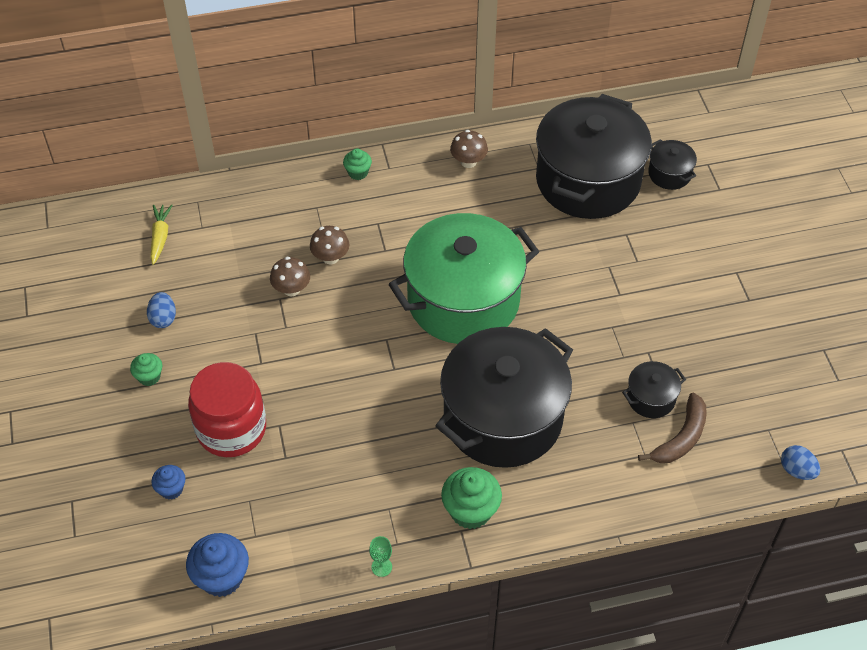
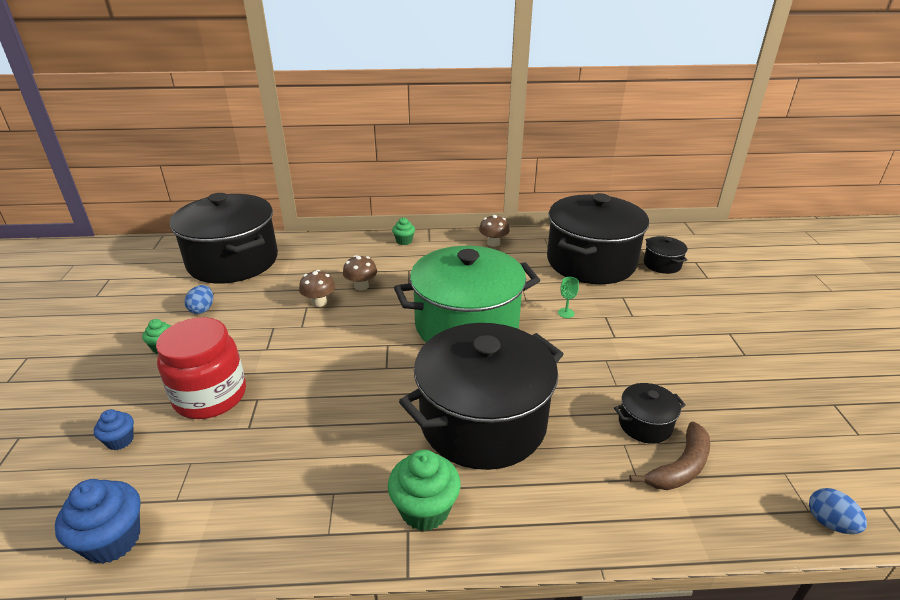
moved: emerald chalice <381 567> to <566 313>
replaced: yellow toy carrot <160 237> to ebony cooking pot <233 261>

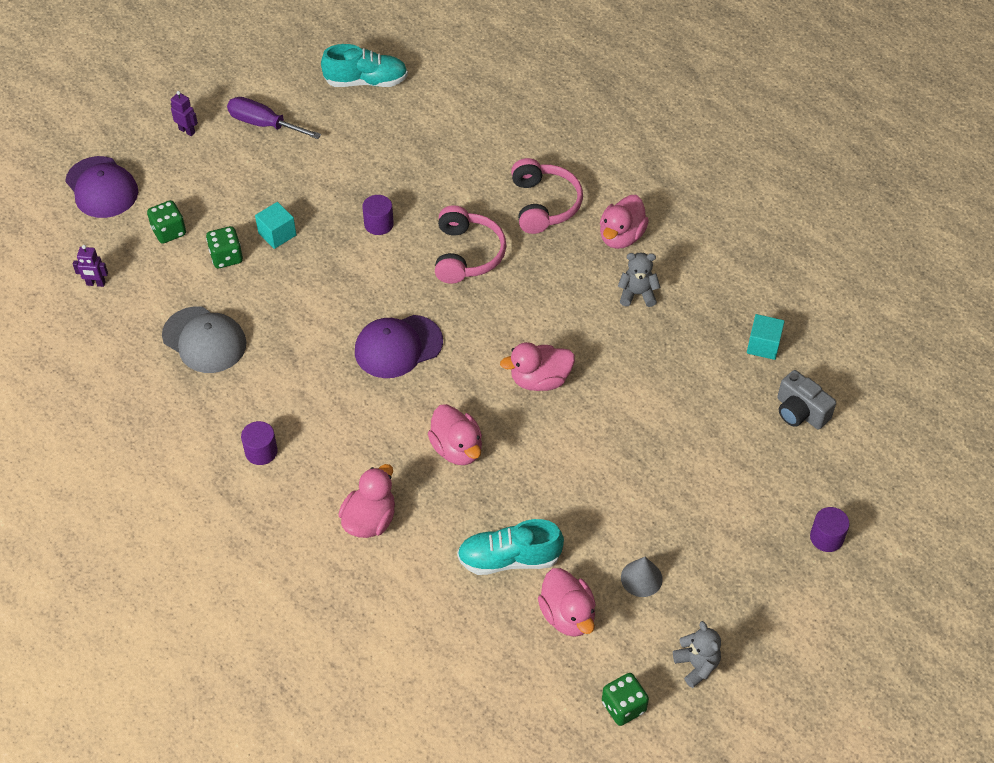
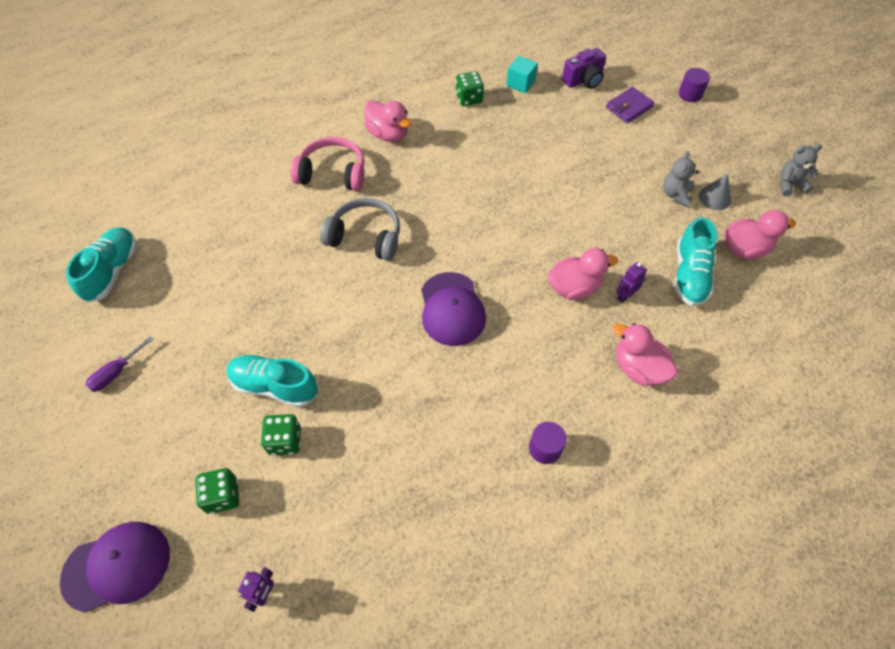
removed: ash-grey cap <204 340>; purple cylinder <379 224>; rosy toy duck <540 380>
added: purple card wallet <629 107>
moved: emerald die <623 706> to <469 98>; purple robot <187 131> to <625 296>; ash-grey teddy <637 294> to <675 194>
replaced: teal solid cube <277 234> to teal sneaker <274 386>
recoloured: rosy headset <467 254> to ash-grey headset <365 237>; ash-grey compact camera <800 412> to purple compact camera <584 80>
resized: purple flat screwdriver <264 124> = <116 373> x0.66

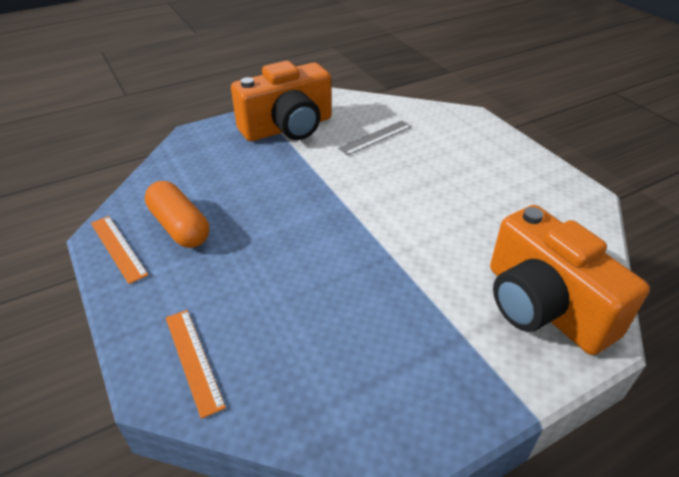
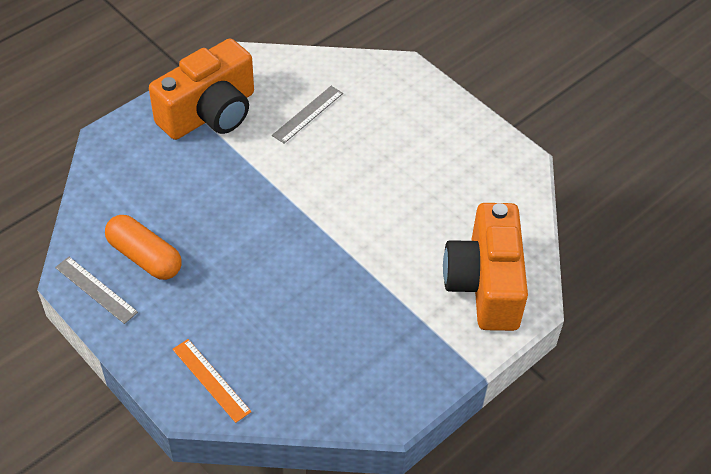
recoloured: orange-coloured ruler <118 248> to ash-grey ruler <96 290>
turned: orange-coloured compact camera <543 306> = <485 284> 45 degrees clockwise

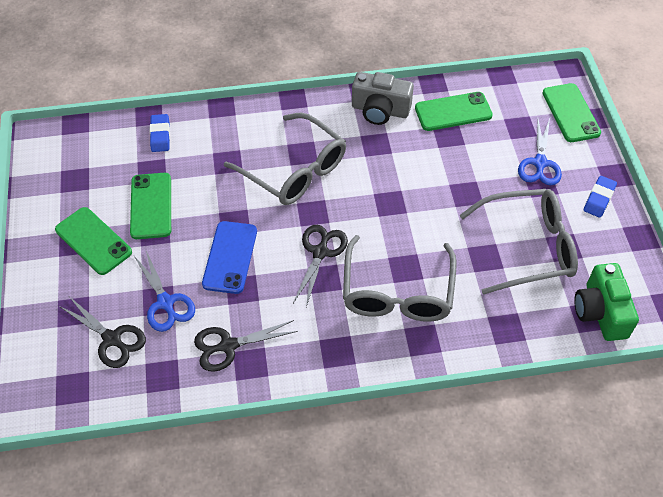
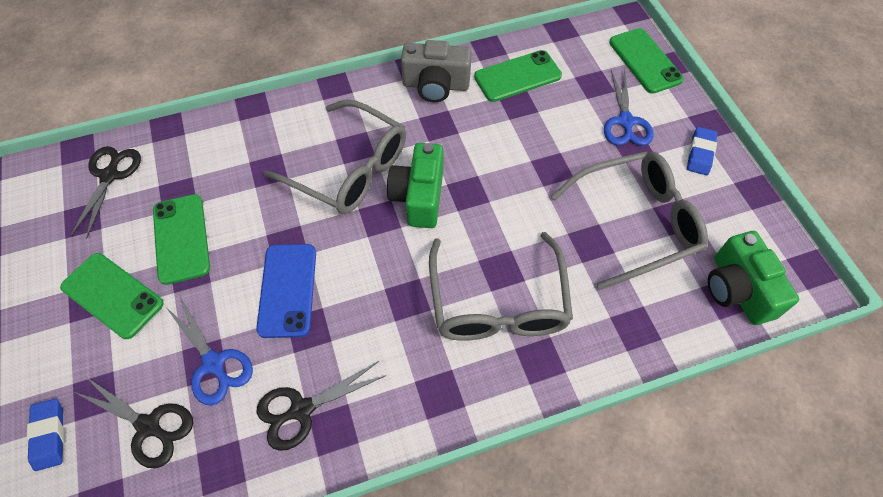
added: emerald compact camera <419 197>
moved: cobalt pencil eraser <160 135> to <49 435>; ebony scissors <320 252> to <110 176>

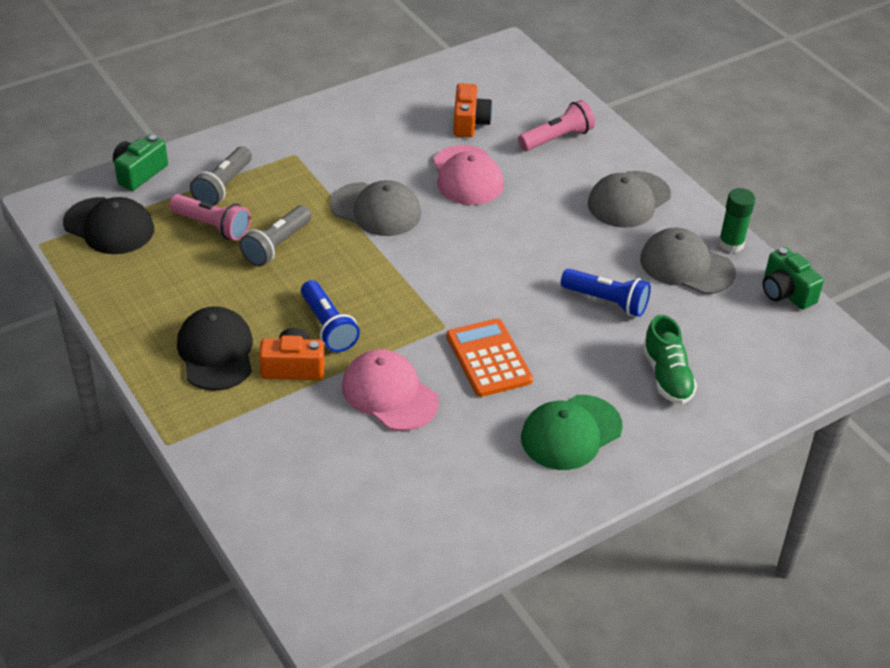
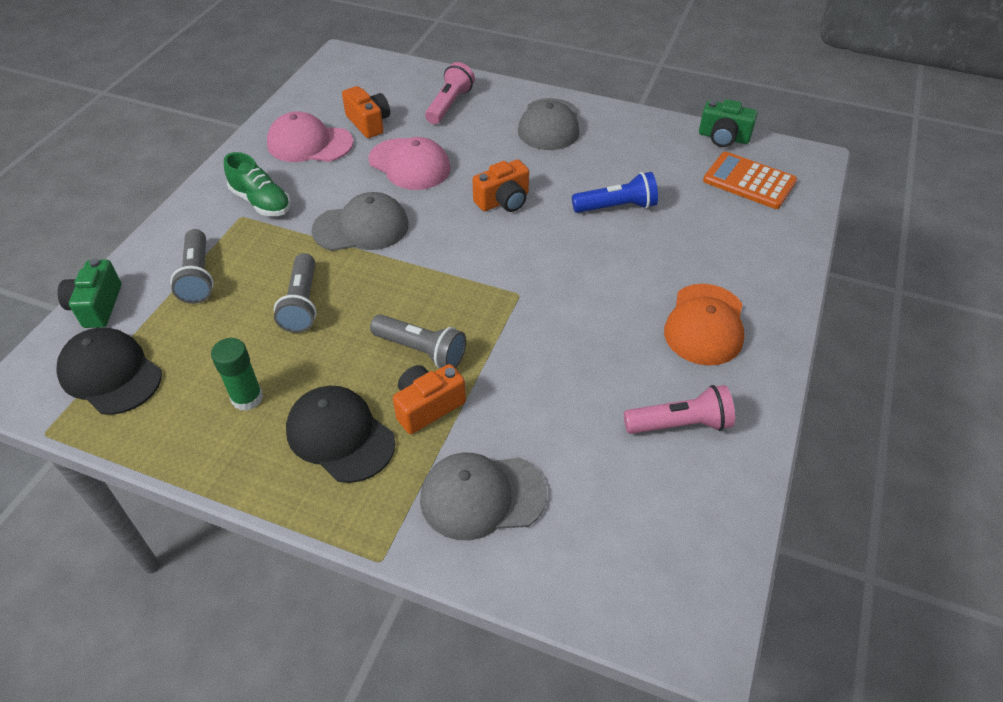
added: orange-coloured compact camera <503 201>
moved: emerald glue stick <731 244> to <247 398>; emerald sneaker <667 376> to <261 202>; rosy cap <389 394> to <309 143>; ash-grey cap <686 266> to <482 496>; rosy pocket torch <212 226> to <680 424>; orange-coloured adding machine <488 358> to <749 181>
recoloured: cobalt pocket torch <328 326> to ash-grey pocket torch <421 350>; emerald cap <571 433> to orange-coloured cap <705 325>
turned: ebony cap <109 226> = <110 374> 135 degrees counterclockwise

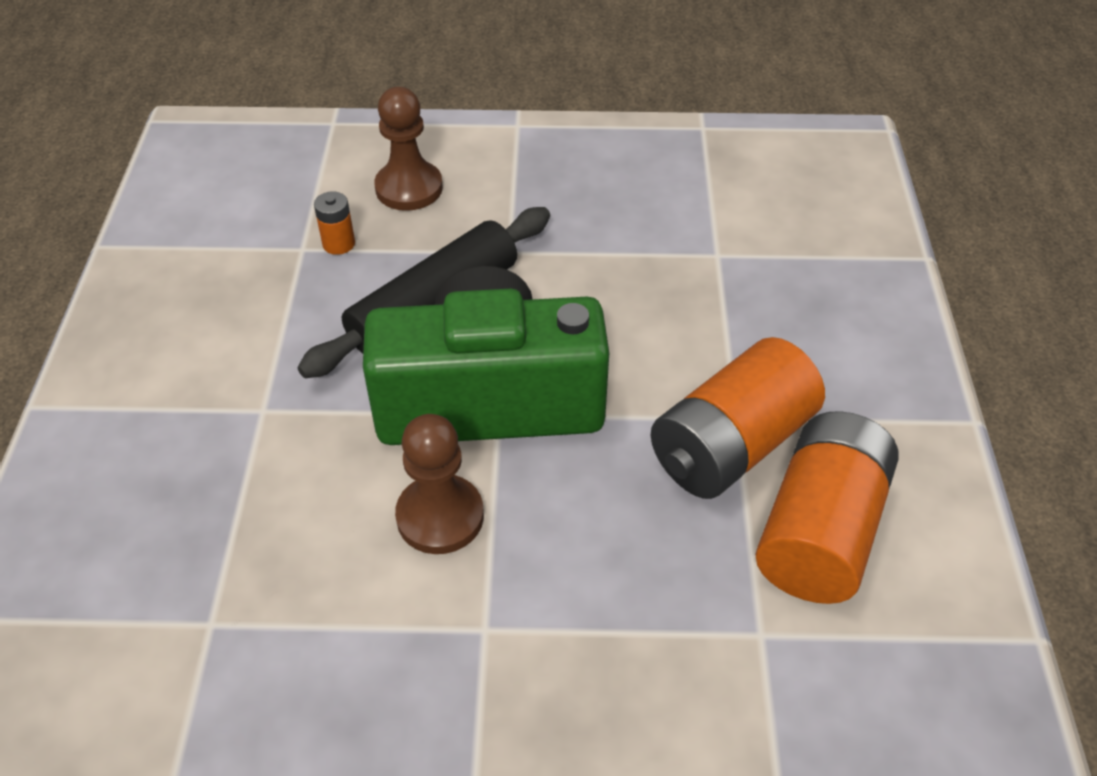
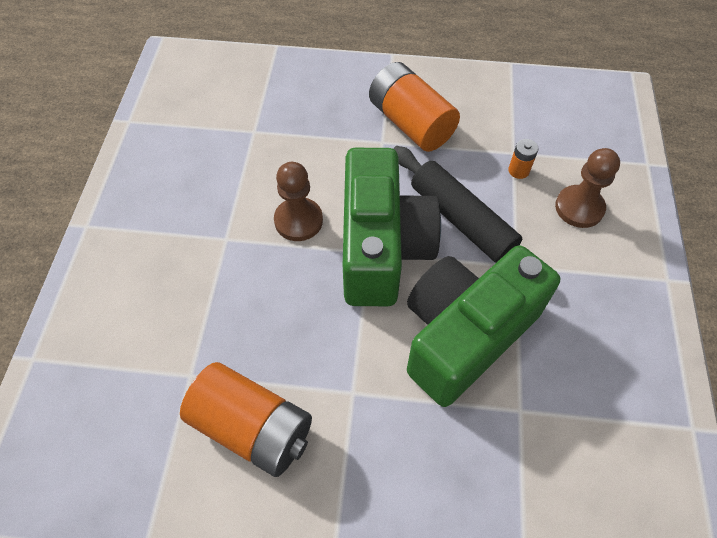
added: emerald compact camera <465 335>
moved: orange-coloured battery <730 445> to <411 123>

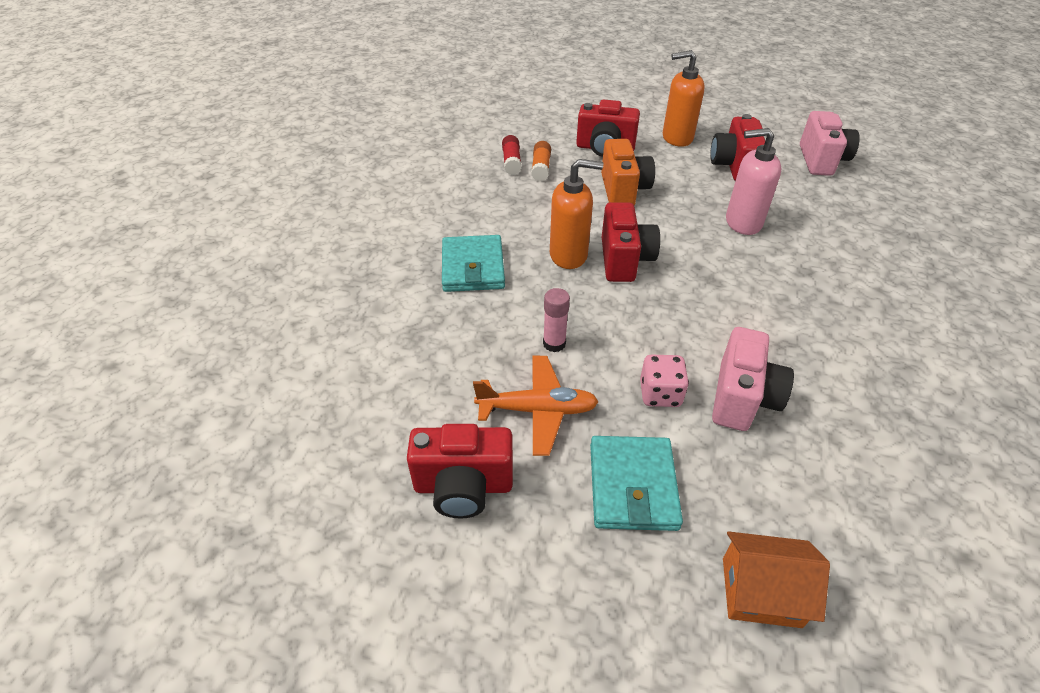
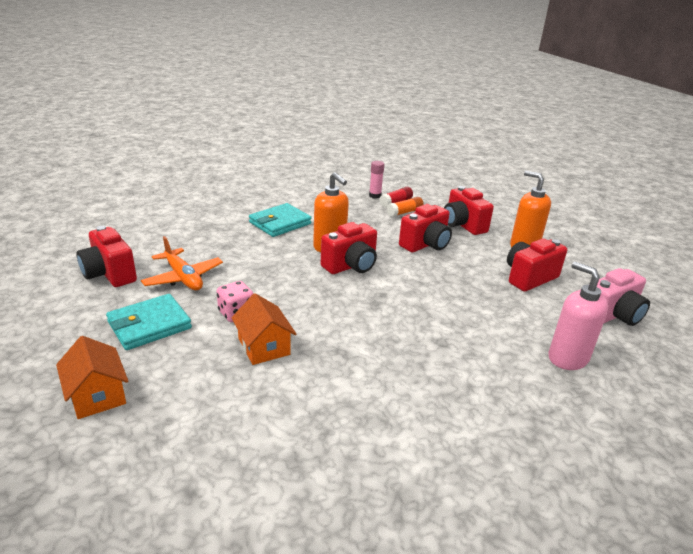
moved: rosy glue stick <554 343> to <375 196>; rosy soap pump <742 223> to <567 358>
replaced: rosy compact camera <742 398> to orange-coloured cottage <264 346>
recoloured: orange-coloured compact camera <623 190> to crimson compact camera <425 245>

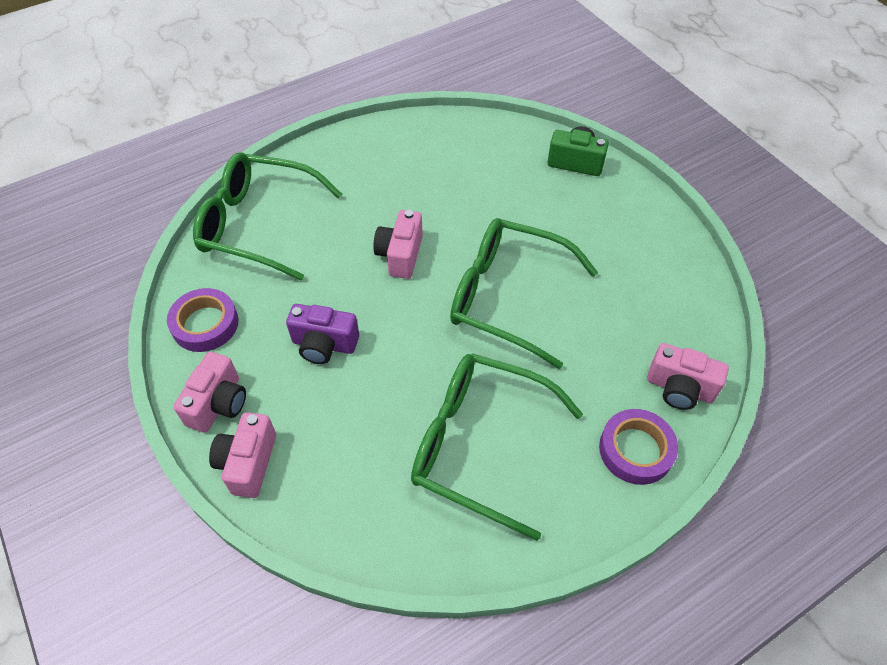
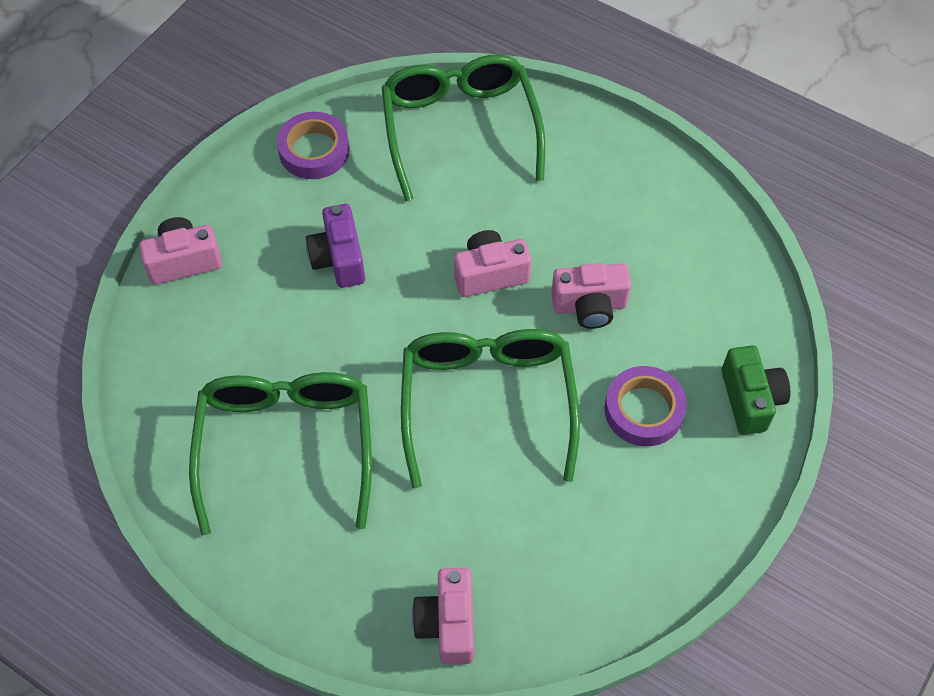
moved: rosy compact camera <218 404> to <589 306>; purple roll of tape <636 450> to <644 410>

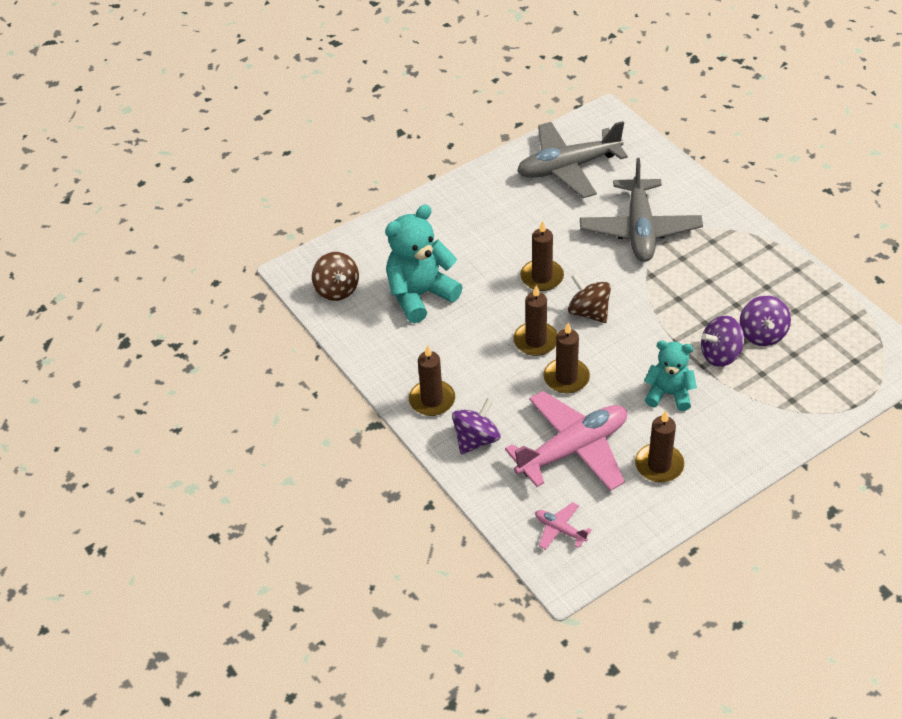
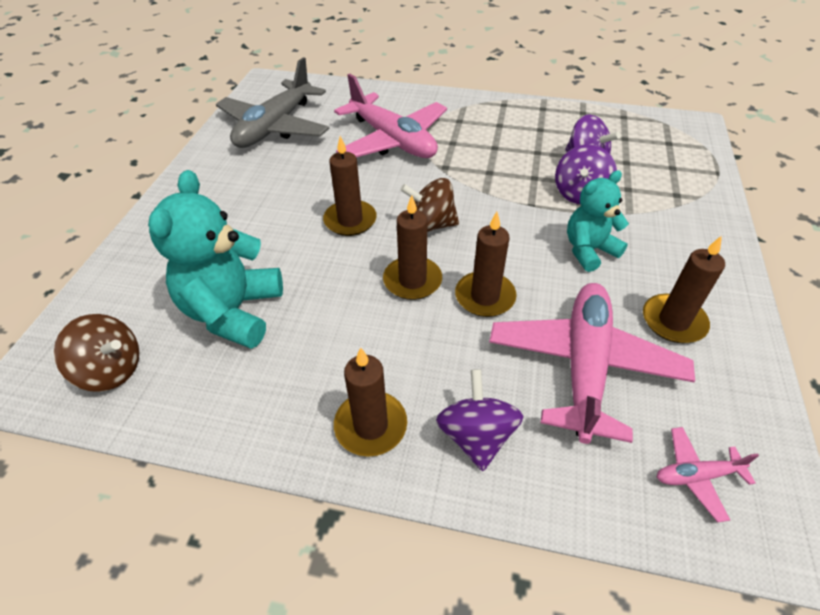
recoloured: ash-grey toy plane <640 230> to rosy toy plane <392 140>

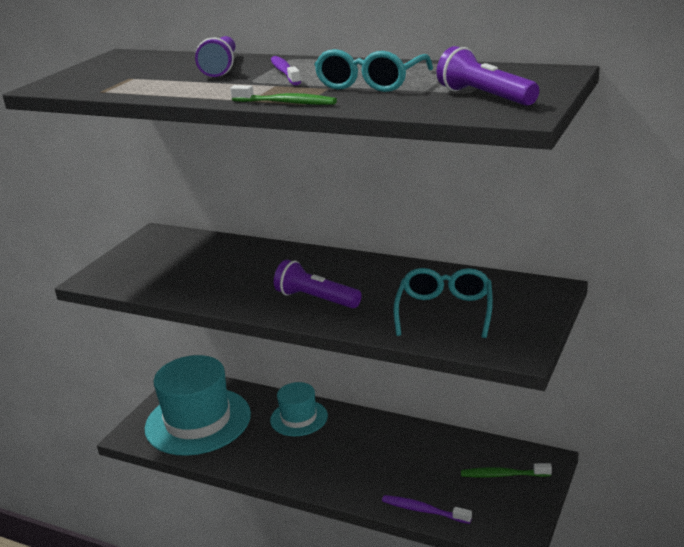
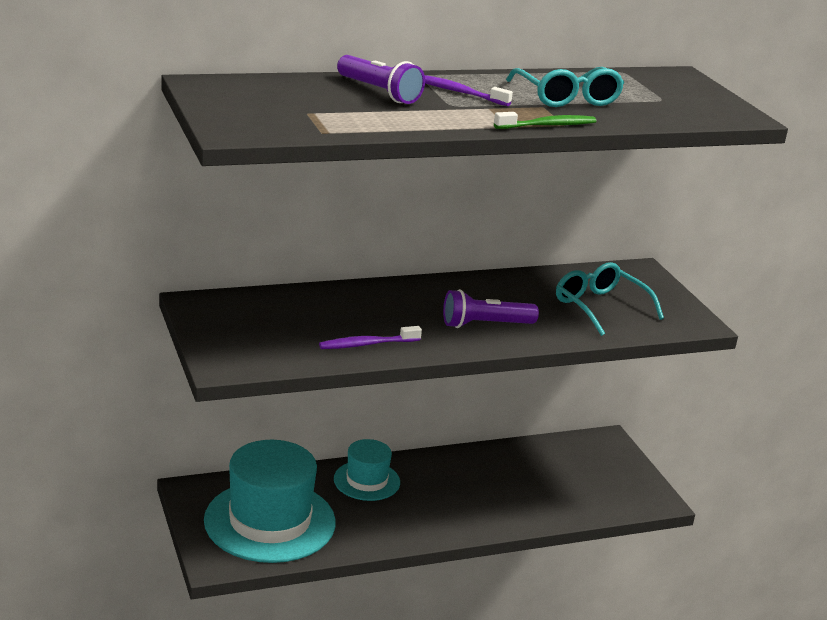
removed: purple pocket torch <485 97>; emerald dental brush <503 475>
moved: purple dental brush <423 510> to <367 344>

